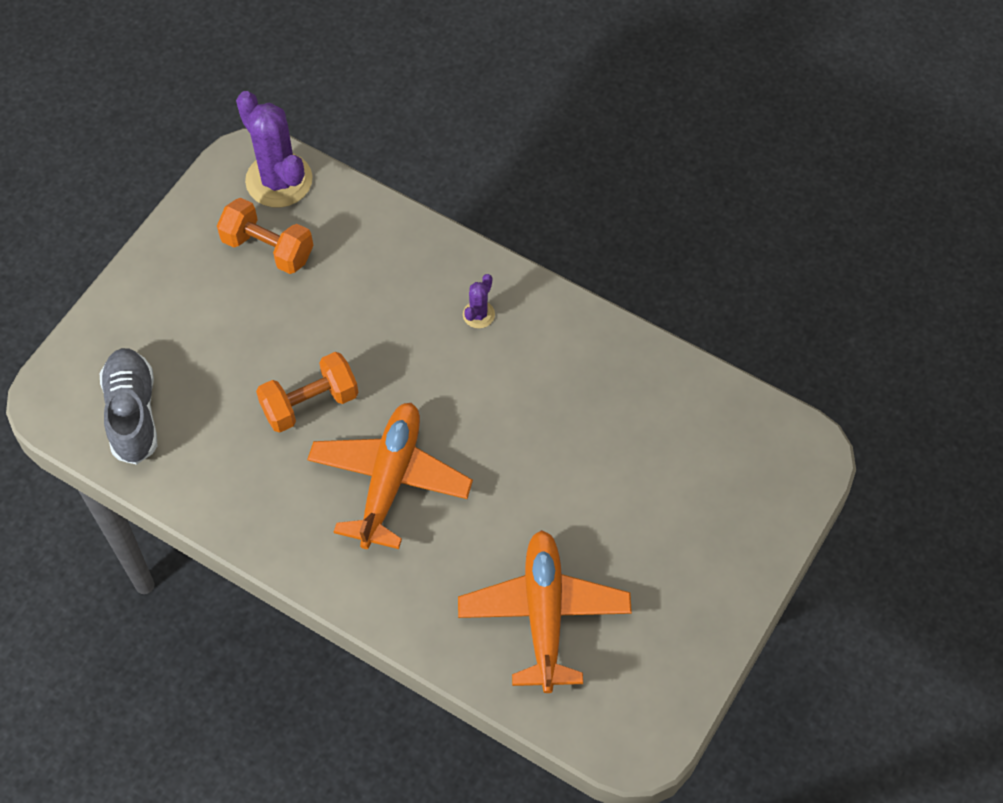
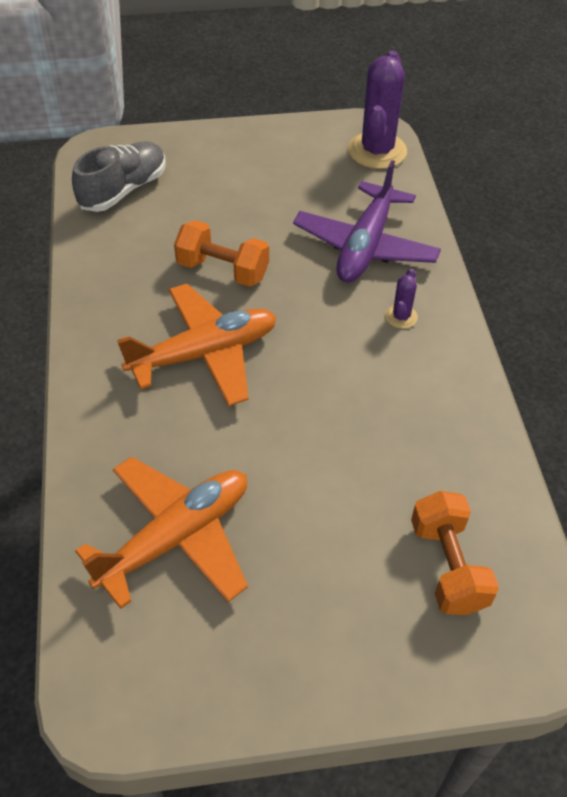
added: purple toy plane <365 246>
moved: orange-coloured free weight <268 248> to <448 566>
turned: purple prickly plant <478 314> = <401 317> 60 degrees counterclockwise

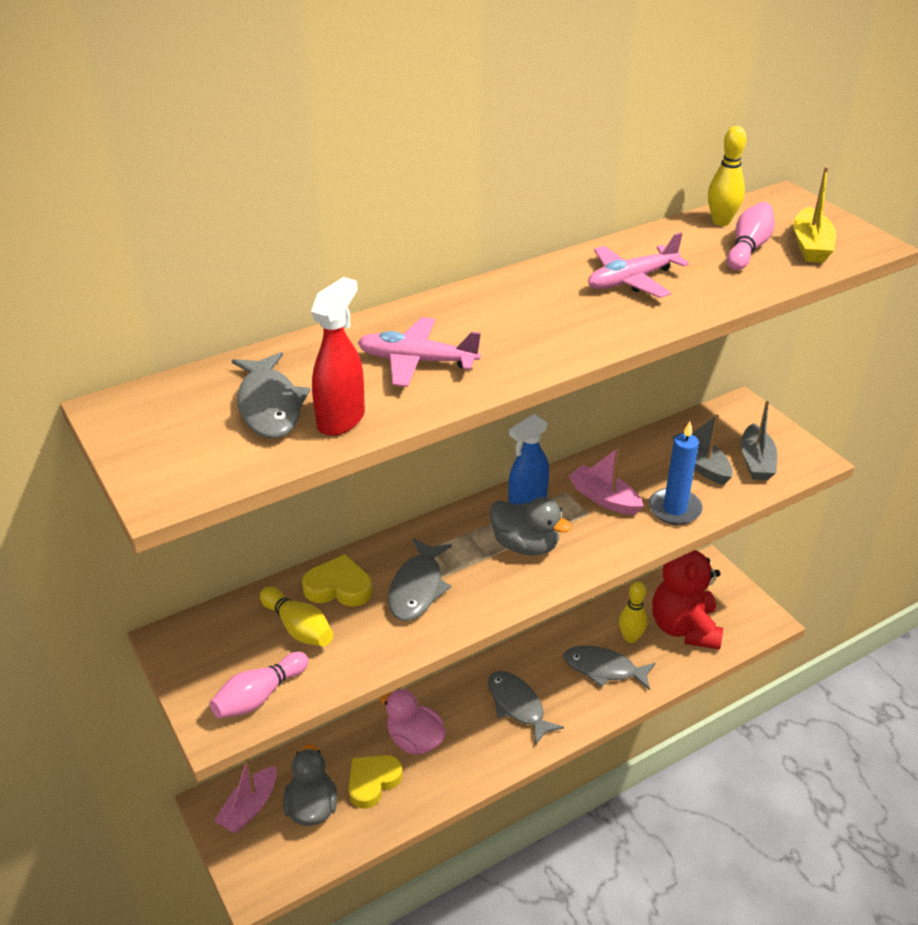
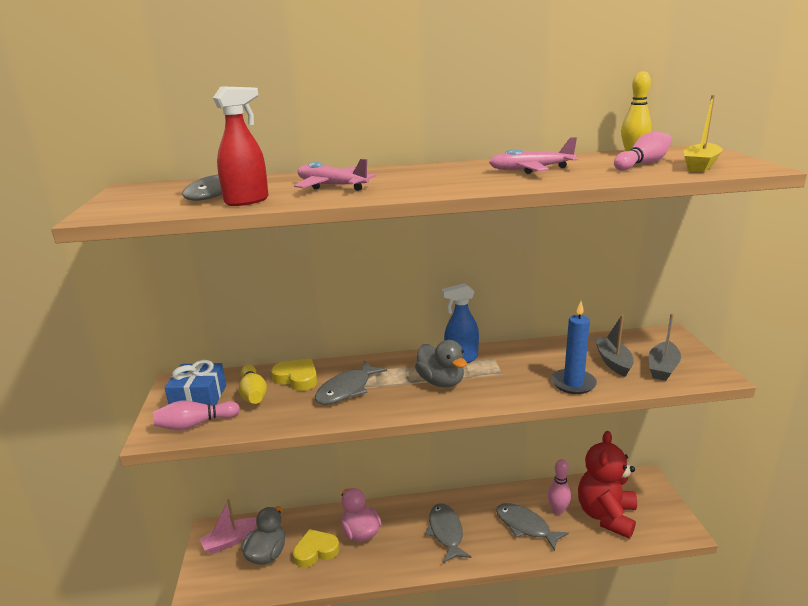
removed: rosy toy boat <604 498>
added: cobalt wrapped gift <199 398>
recoloured: yellow bowling pin <630 637> to rosy bowling pin <557 510>

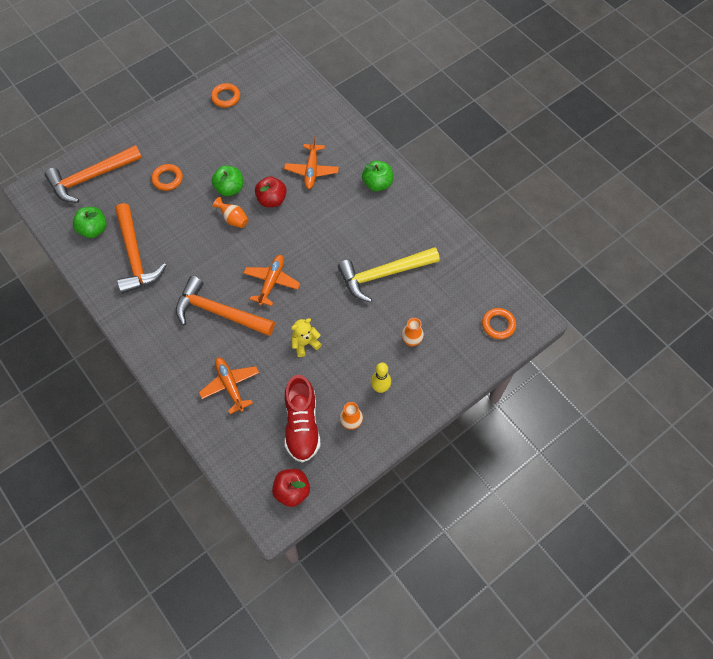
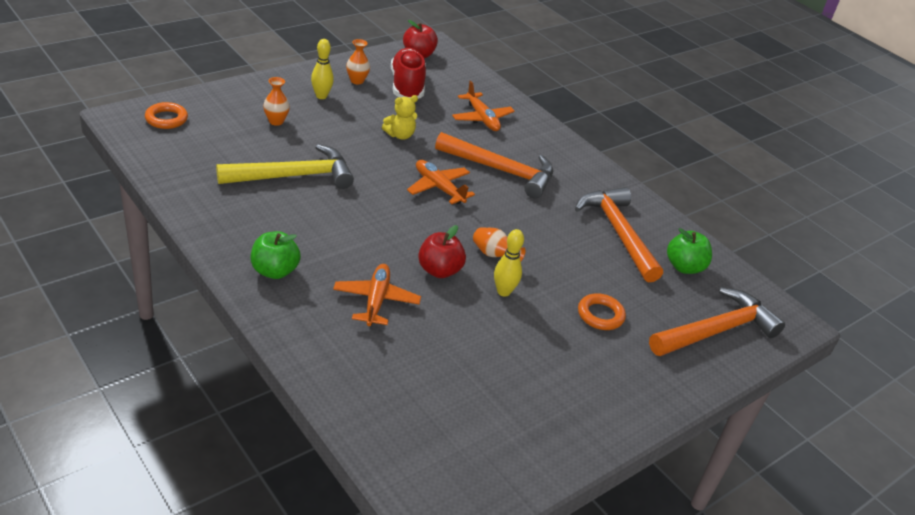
removed: orange-coloured torus <226 97>
replaced: emerald apple fruit <229 189> to yellow bowling pin <503 292>
turned: orange-coloured toy plane <272 282> = <438 188> 120 degrees clockwise

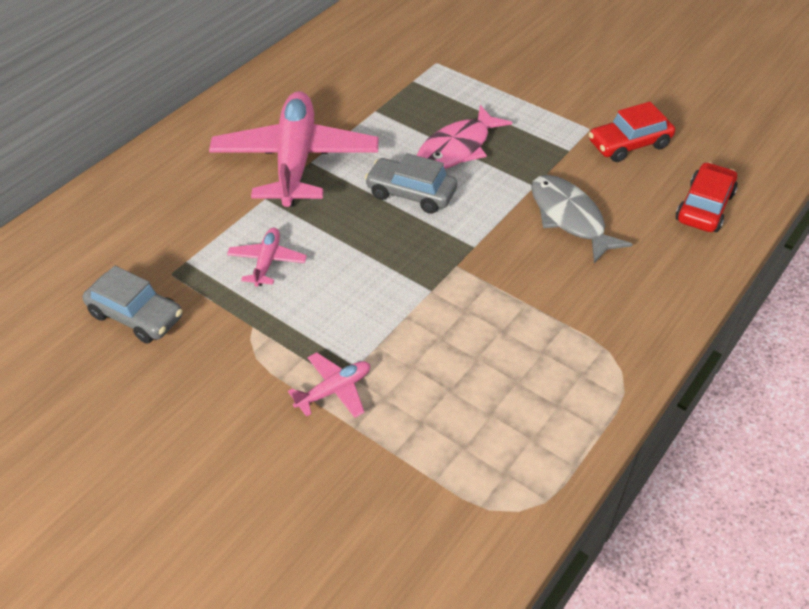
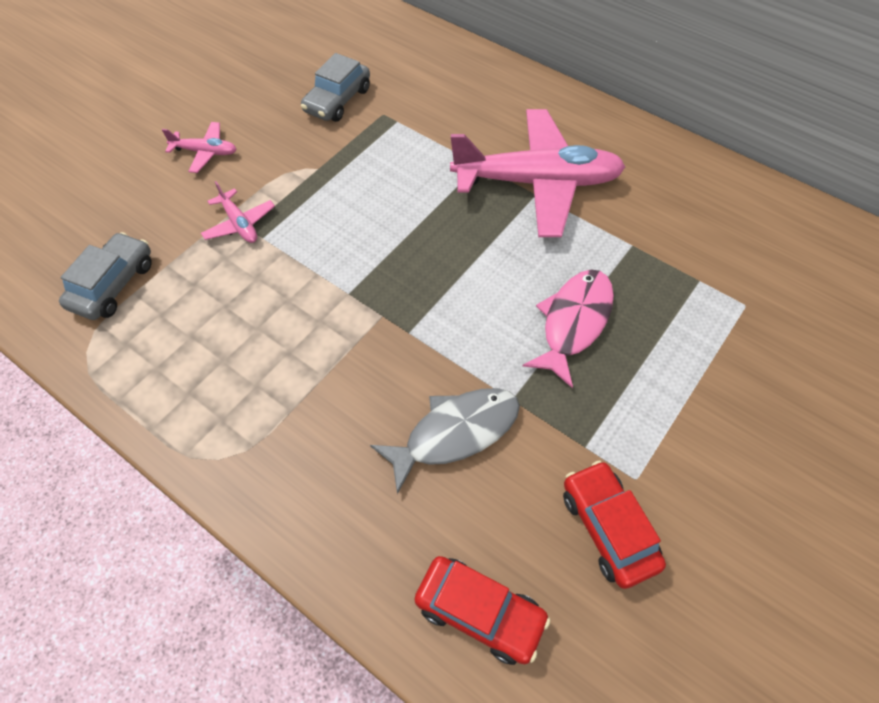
moved: ash-grey toy car <411 194> to <113 285>; rosy toy plane <267 262> to <205 152>
turned: rosy fish <457 148> = <573 322> 75 degrees clockwise

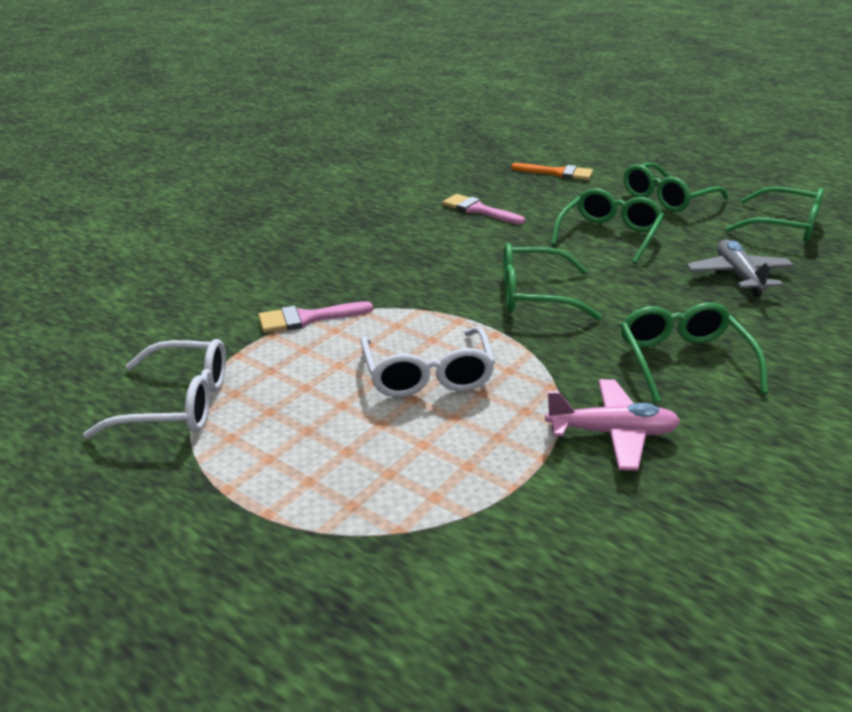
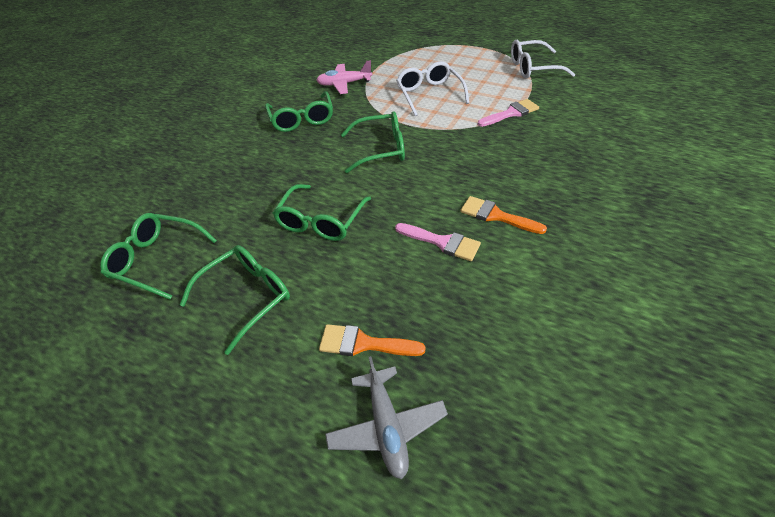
added: orange-coloured brush <496 216>
moved: ash-grey toy plane <738 276> to <387 426>

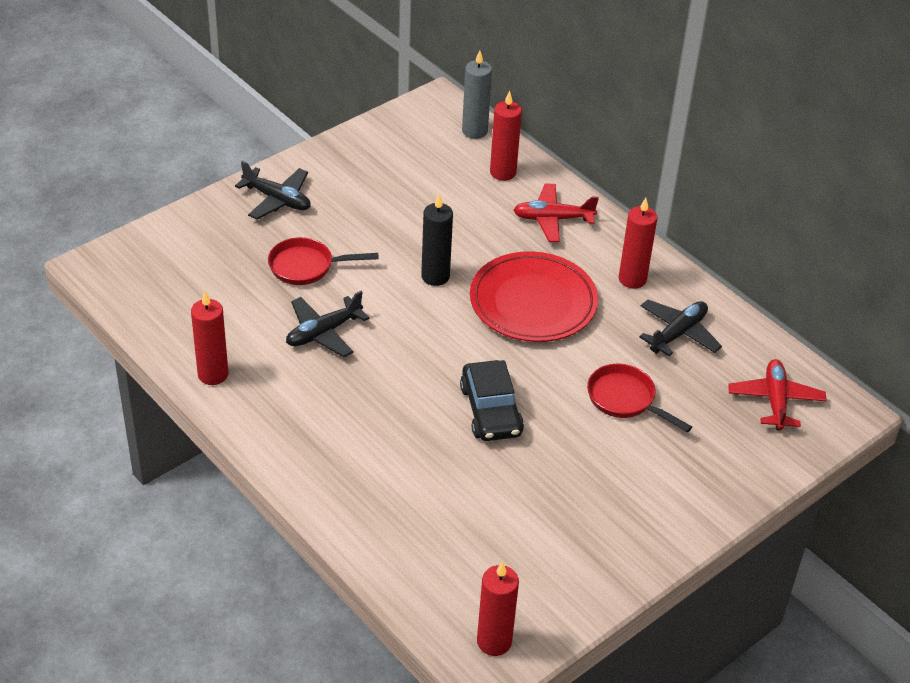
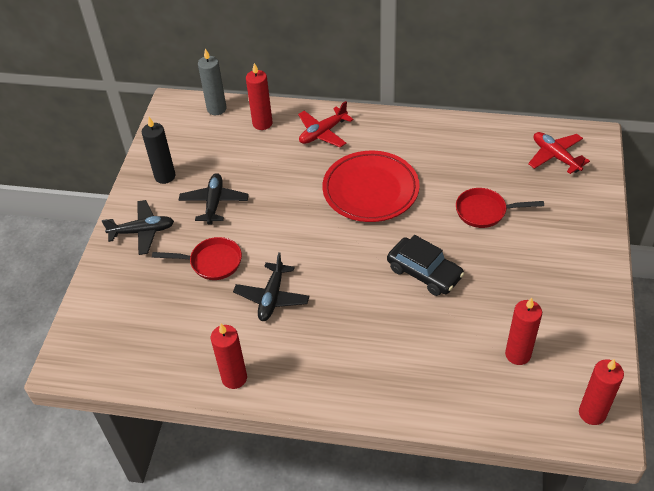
moved: ebony wax candle <435 276> to <165 176>; ebony toy plane <678 333> to <214 203>; crimson wax candle <632 279> to <518 354>
turned: crimson pan <306 266> = <212 262> 135 degrees counterclockwise

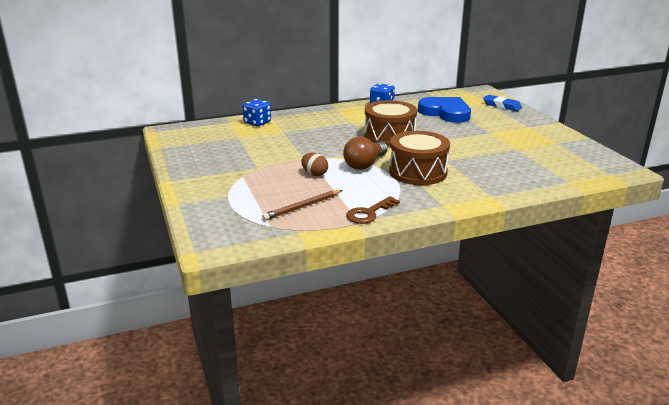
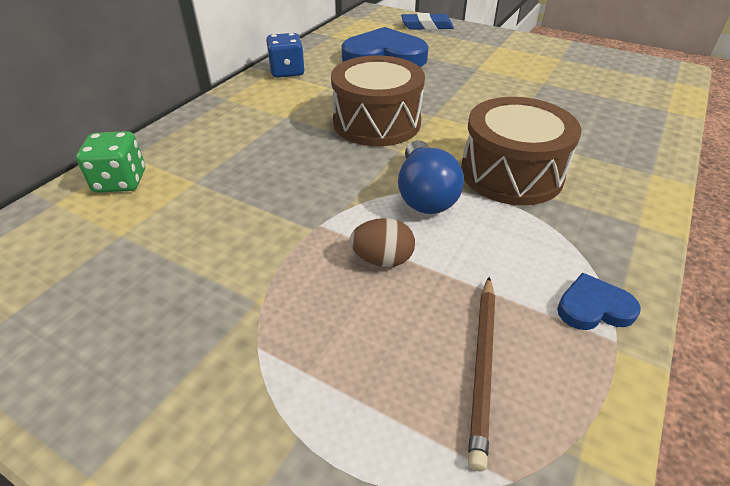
replaced: dark brown key <369 213> to cobalt heart shape <593 307>
recoloured: cobalt die <257 123> to emerald die <120 181>; dark brown bulb <365 164> to cobalt bulb <424 194>

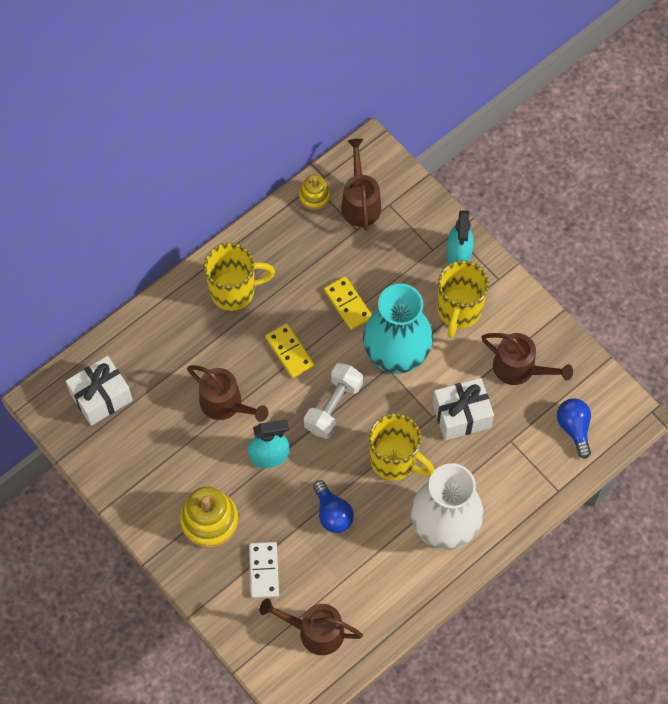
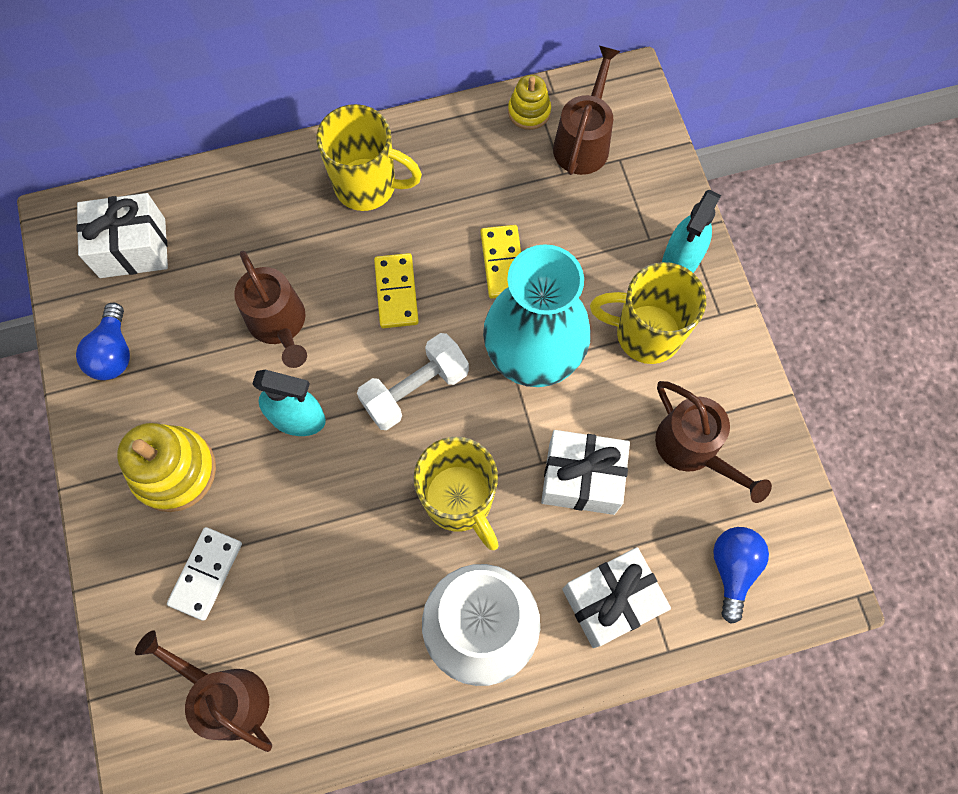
added: snow-white wrapped gift <610 600>
moved: cobalt bulb <332 513> to <113 353>
turned: yellow coffee mug <458 311> = <645 334> 60 degrees clockwise

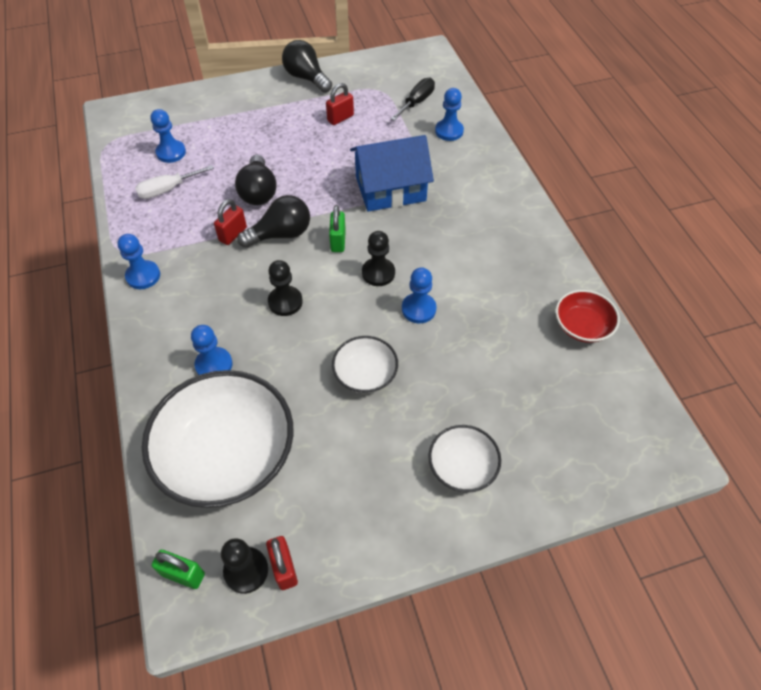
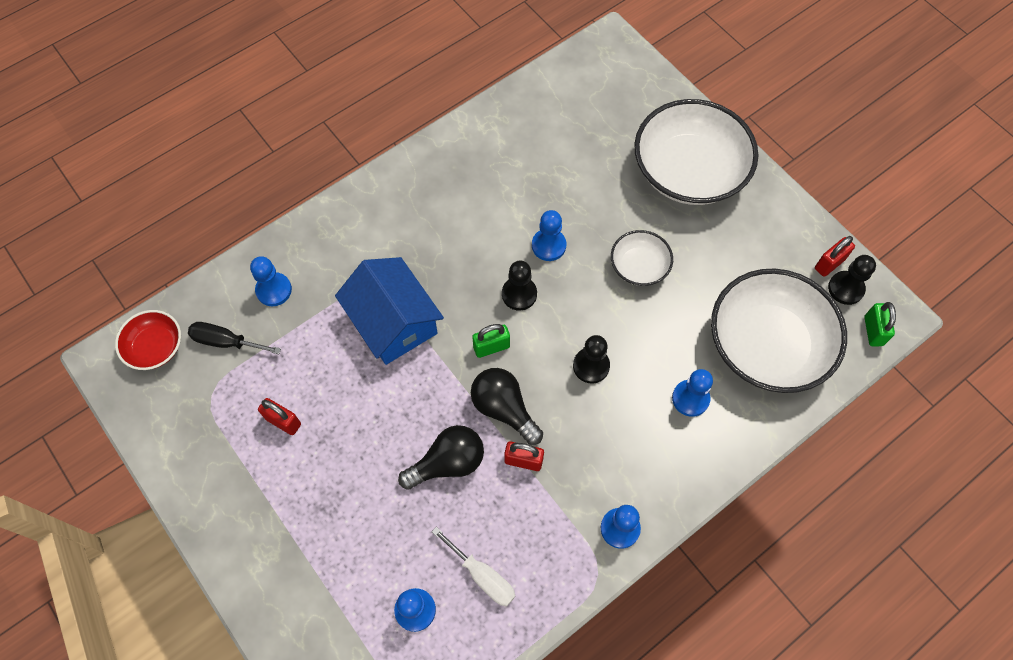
removed: ebony bulb <306 78>
moved: crimson bowl <582 326> to <155 347>
resized: snow-white bowl <462 466> = <688 171> x2.03

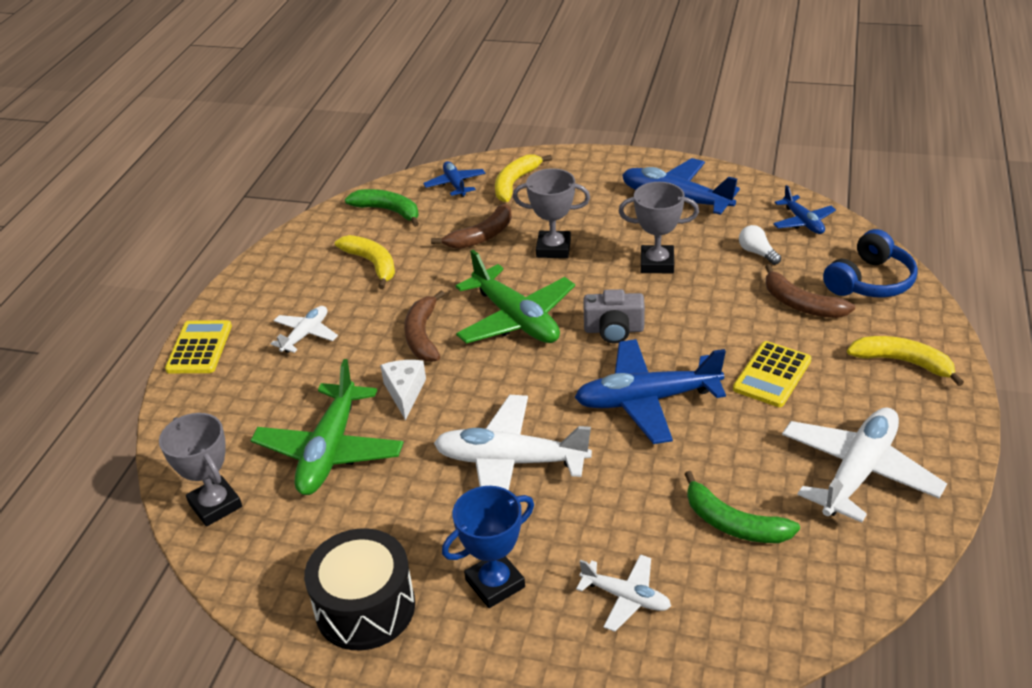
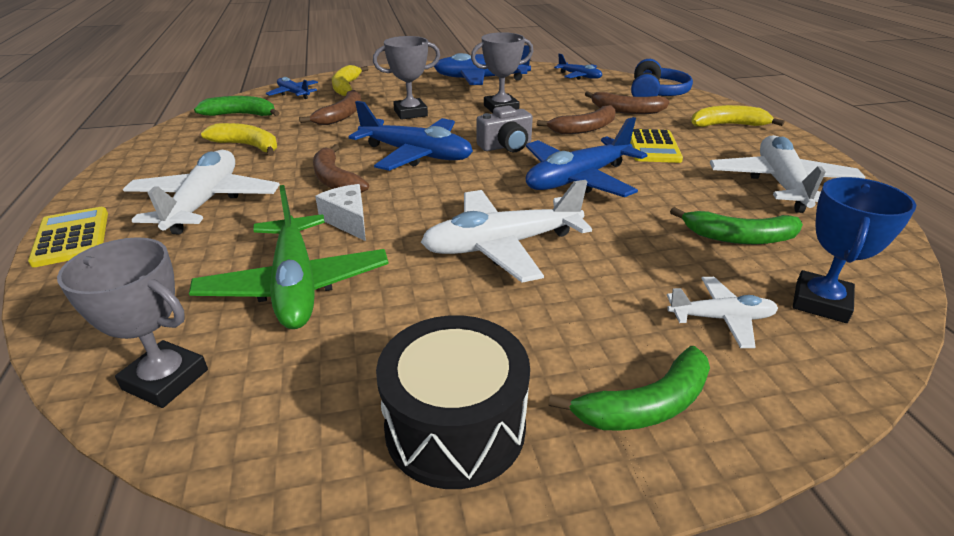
removed: snow-white bulb <757 253>
added: dark brown toy banana <584 129>; emerald toy banana <645 405>
moved: cobalt trophy <495 584> to <820 302>
recoloured: emerald toy plane <516 319> to cobalt toy plane <416 155>
resized: snow-white toy plane <305 334> = <205 202> x1.85

